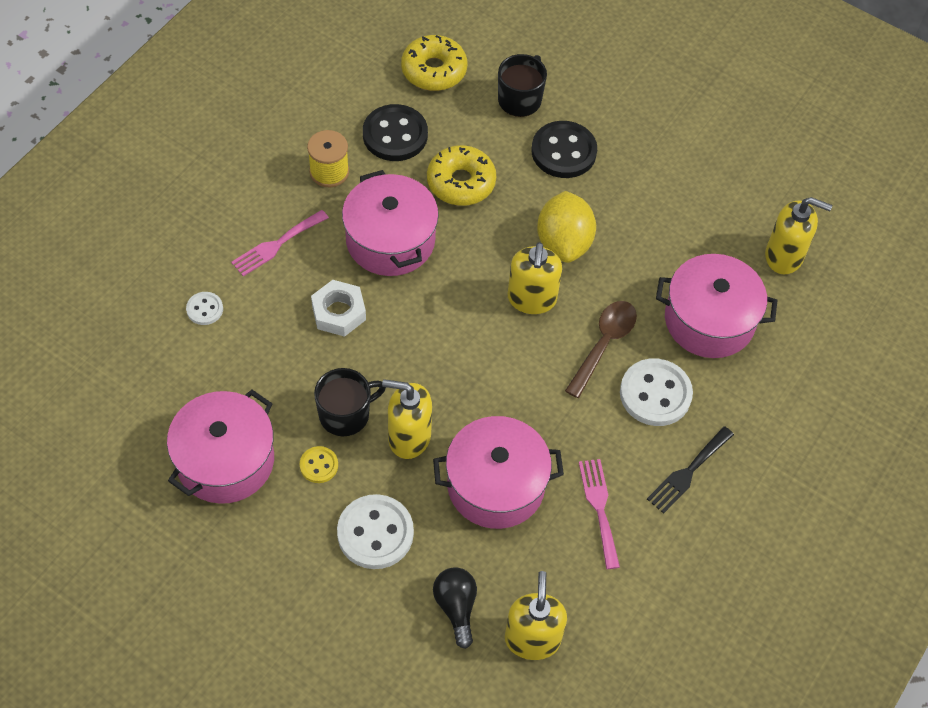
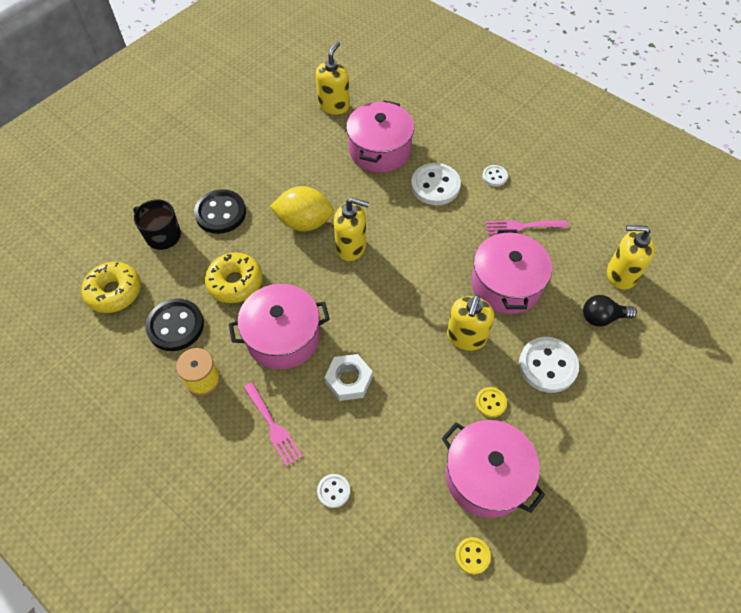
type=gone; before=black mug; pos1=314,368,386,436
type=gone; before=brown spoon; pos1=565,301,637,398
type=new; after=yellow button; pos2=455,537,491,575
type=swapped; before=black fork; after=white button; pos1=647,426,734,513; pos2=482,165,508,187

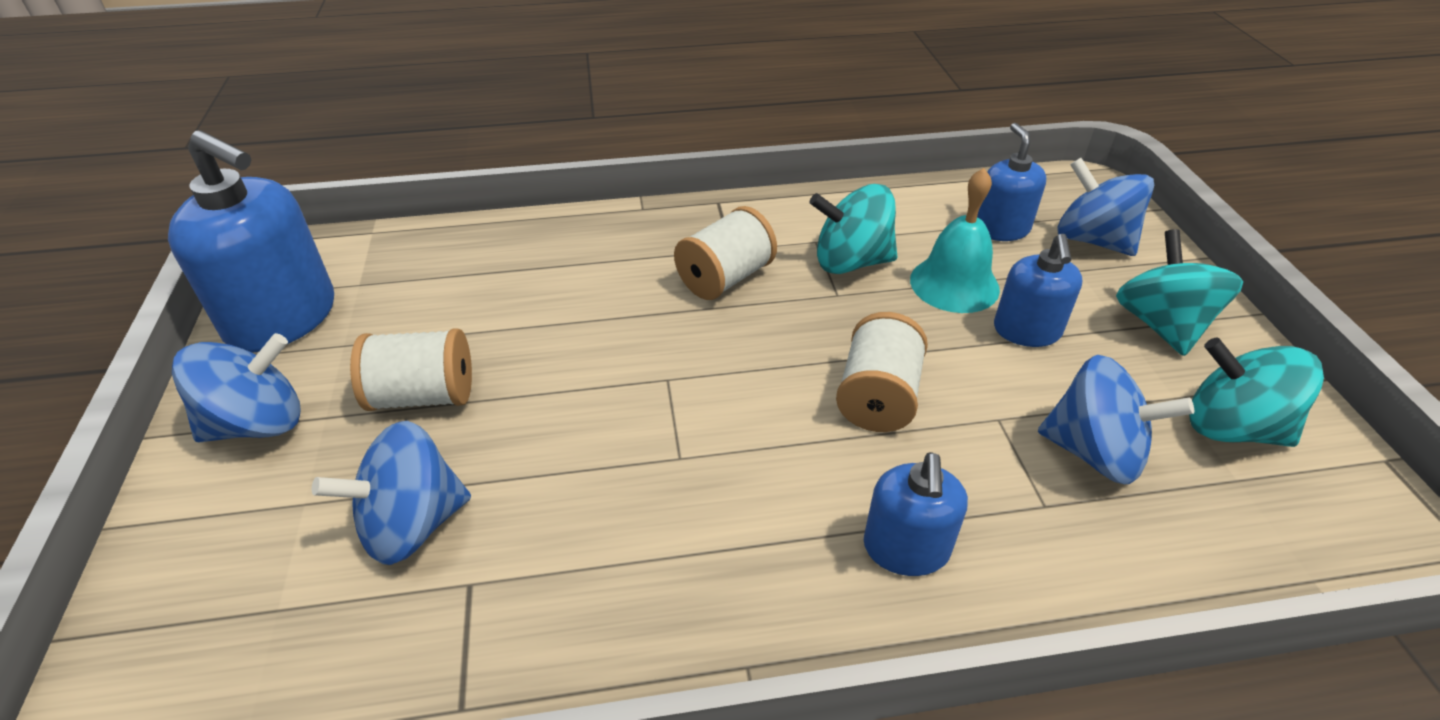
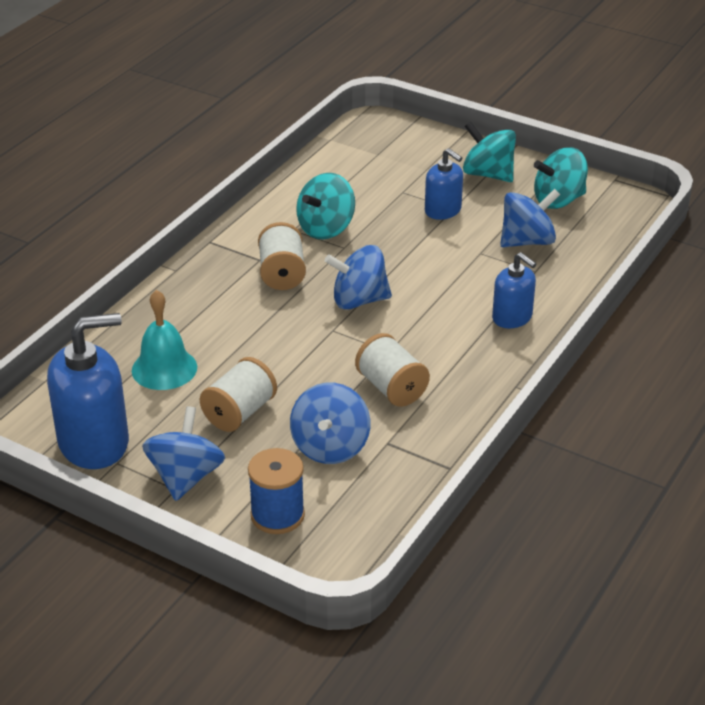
type=gone; before=blue soap dispenser; pos1=977,123,1046,241
type=new; after=blue spool; pos2=248,448,305,534
type=shifted; before=white spool; pos1=836,312,928,432; pos2=355,333,430,407
type=shifted; before=turquoise bell; pos1=910,168,1000,313; pos2=132,290,197,390
type=shifted; before=blue spinning top; pos1=1057,158,1154,256; pos2=325,245,392,310

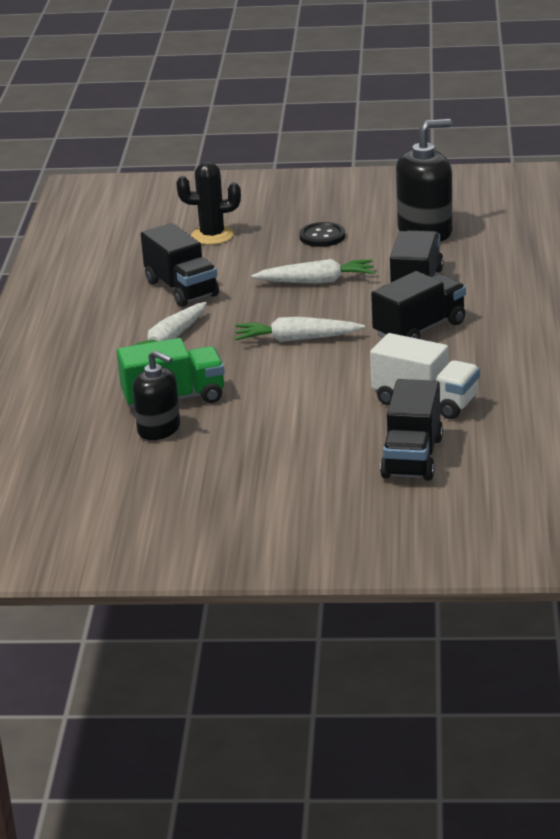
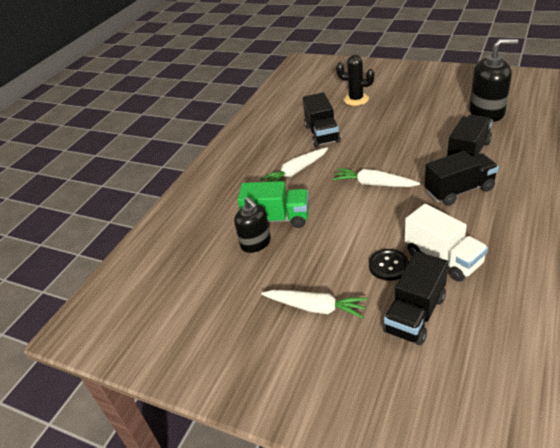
type=shifted; before=white carrot; pos1=251,259,375,284; pos2=261,290,368,319
type=shifted; before=black button; pos1=299,222,345,247; pos2=369,249,409,281

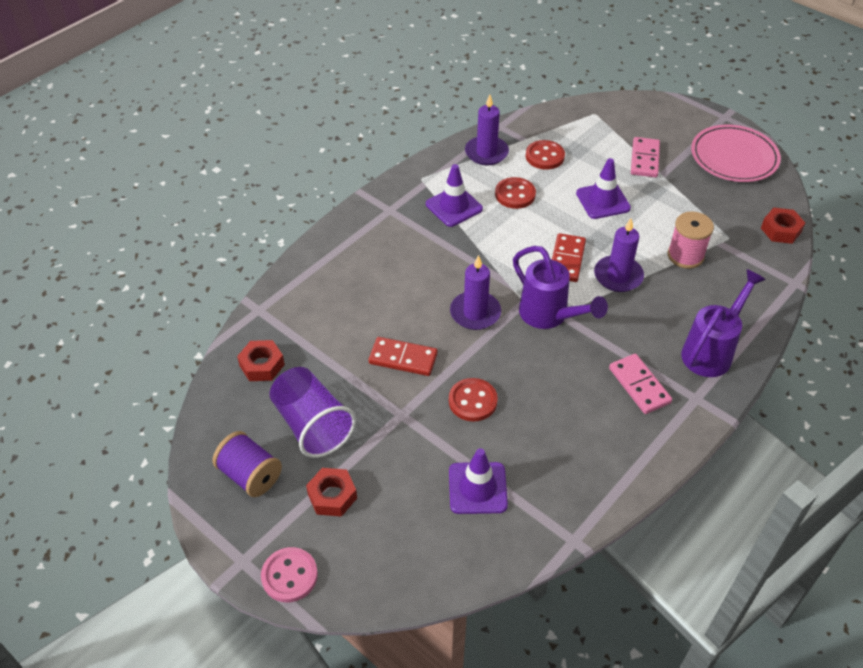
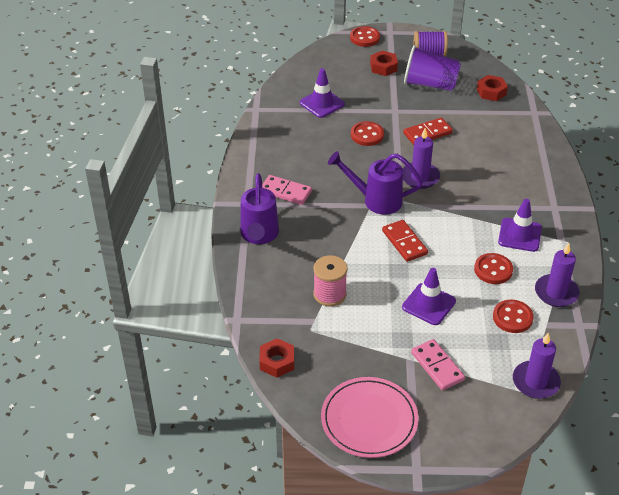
type=shifted; before=purple candle; pos1=594,218,644,292; pos2=513,333,561,399
type=repainted; before=pink button; after=red button; pos1=261,547,318,602; pos2=350,26,380,47

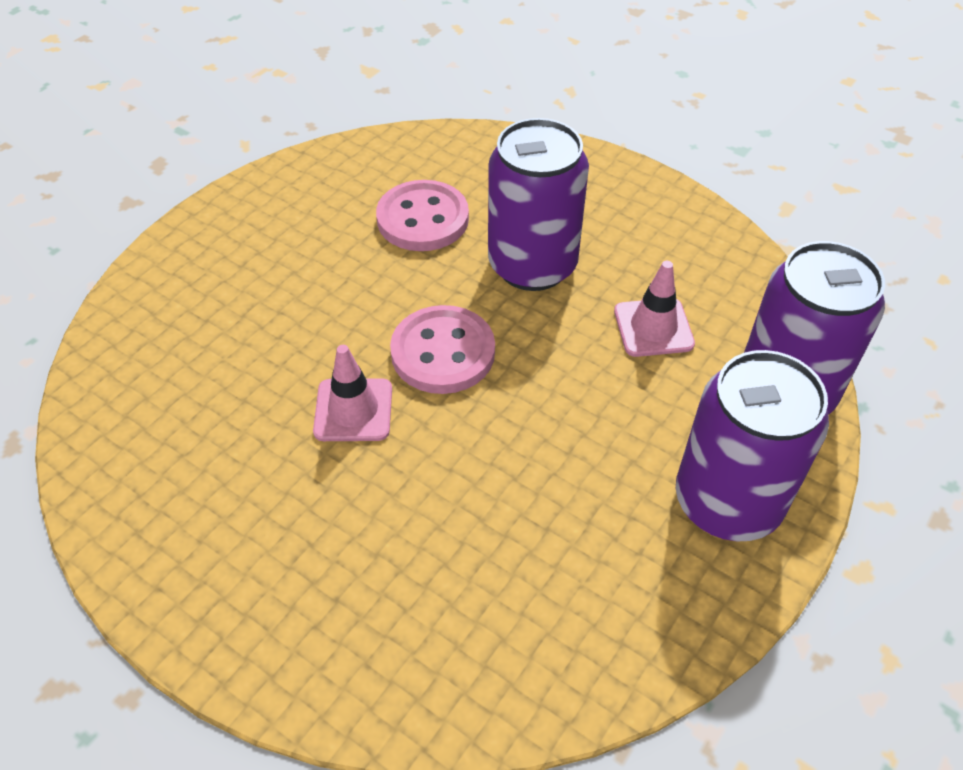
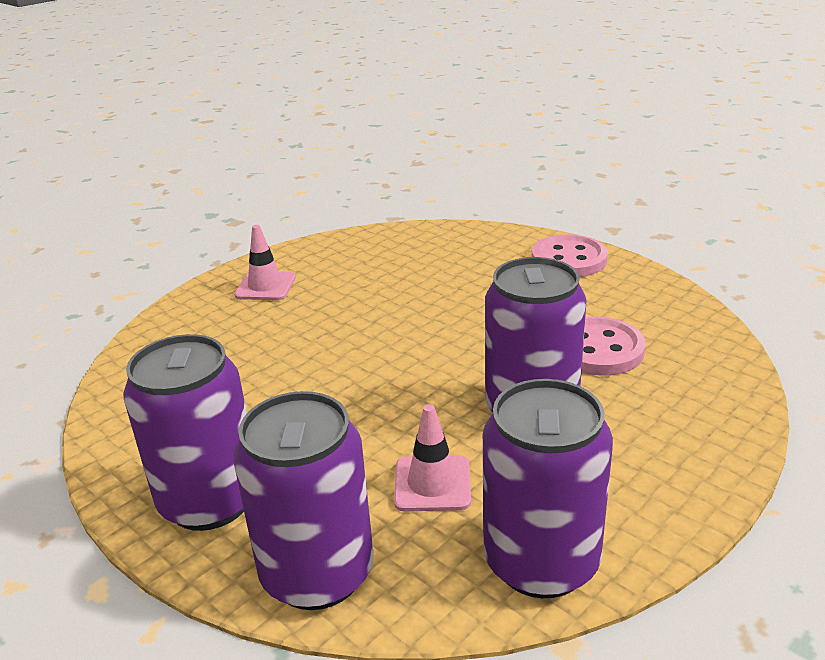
type=new; after=purple can; pos2=483,379,613,598
type=shifted; before=pink traffic cone; pos1=313,345,392,441; pos2=234,225,296,300
type=shifted; before=pink button; pos1=390,305,495,394; pos2=532,234,608,277

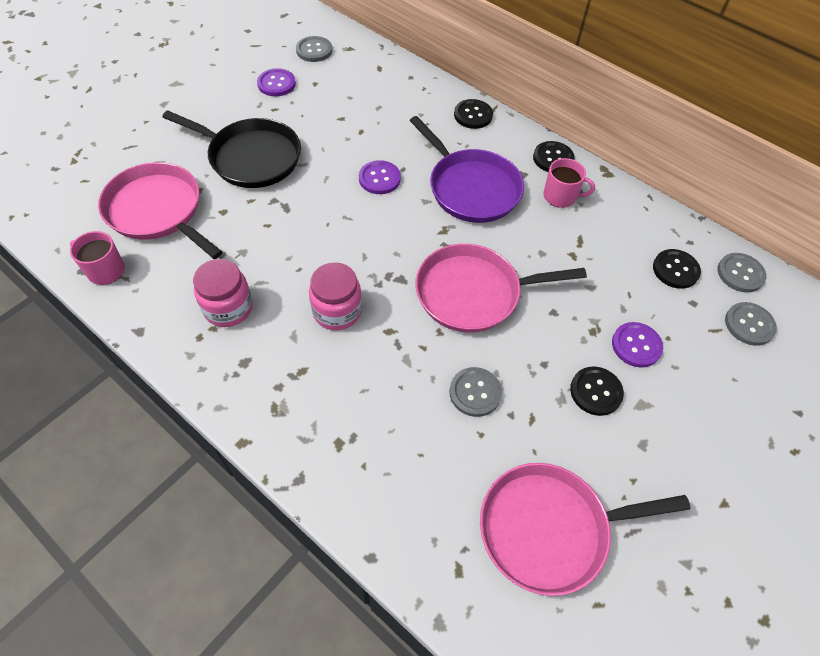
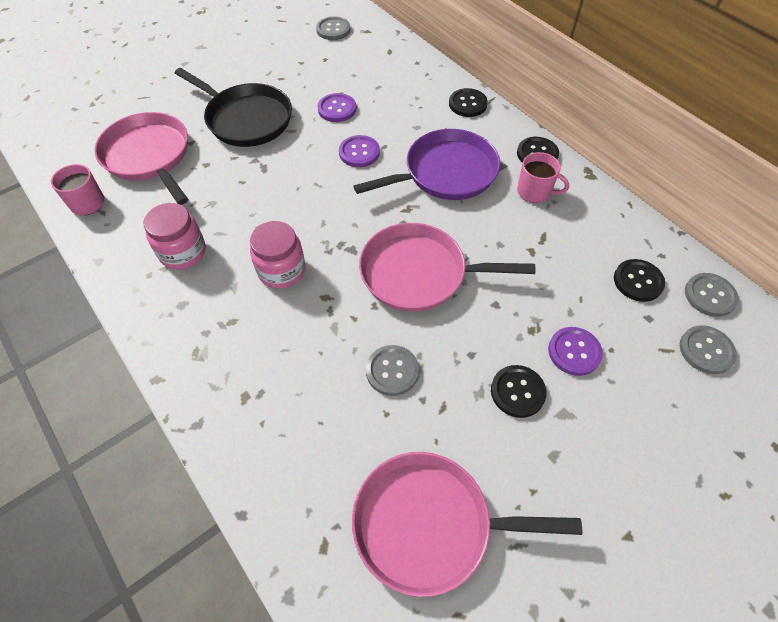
type=shifted; before=purple button; pos1=257,68,296,97; pos2=317,93,356,122
type=rotated; before=purple pan; pos1=410,116,524,223; pos2=354,129,500,200; turn=-90

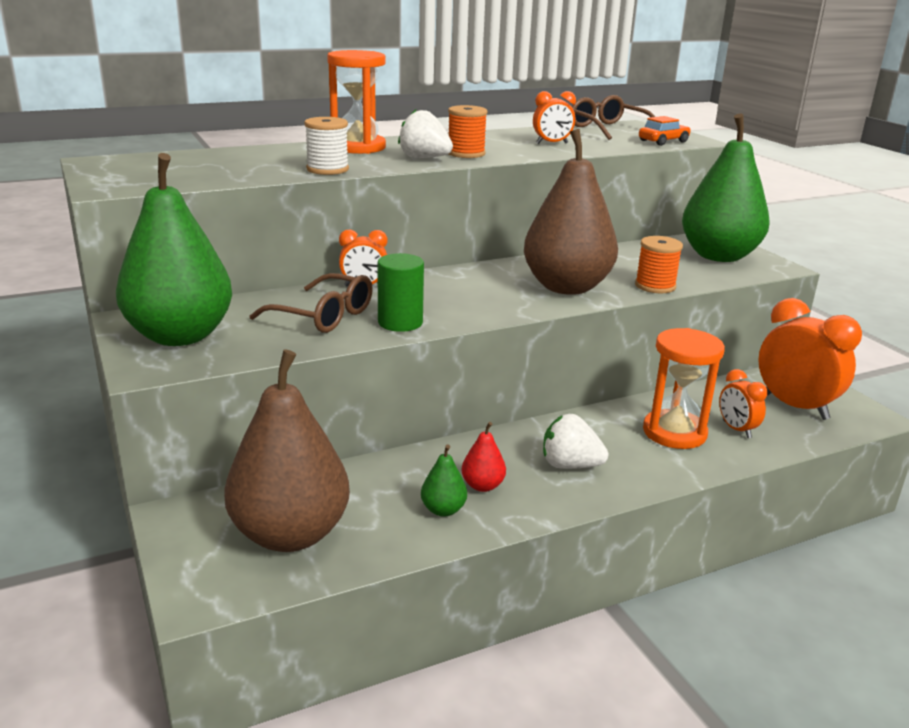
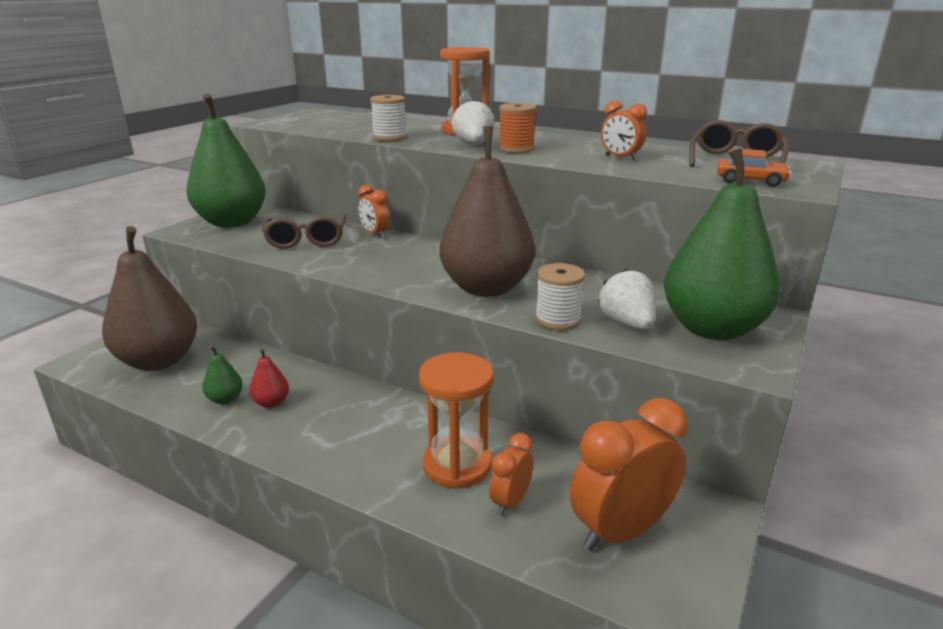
type=gone; before=green cylinder; pos1=377,253,424,332
type=shifted; before=white strawberry; pos1=543,414,609,469; pos2=598,268,656,330
type=repainted; before=orange spool; after=white spool; pos1=635,236,683,293; pos2=535,263,585,330
type=rotated; before=orange clock; pos1=758,298,862,420; pos2=570,398,688,551; turn=-135

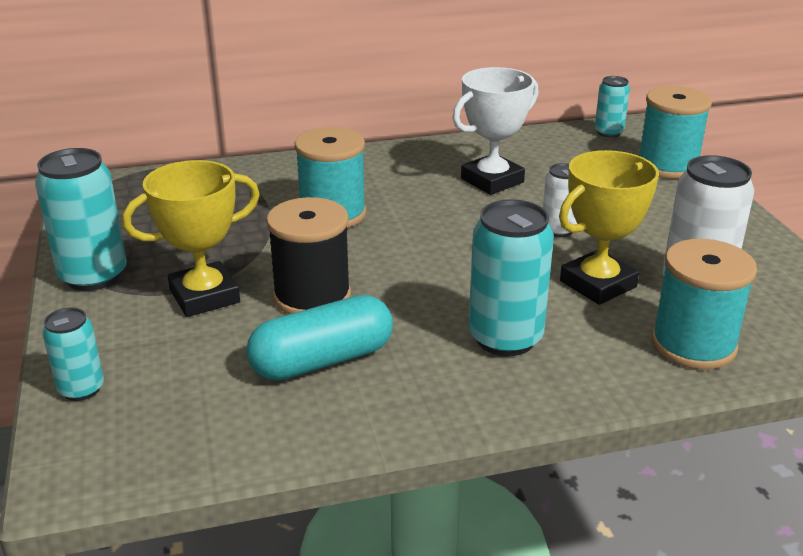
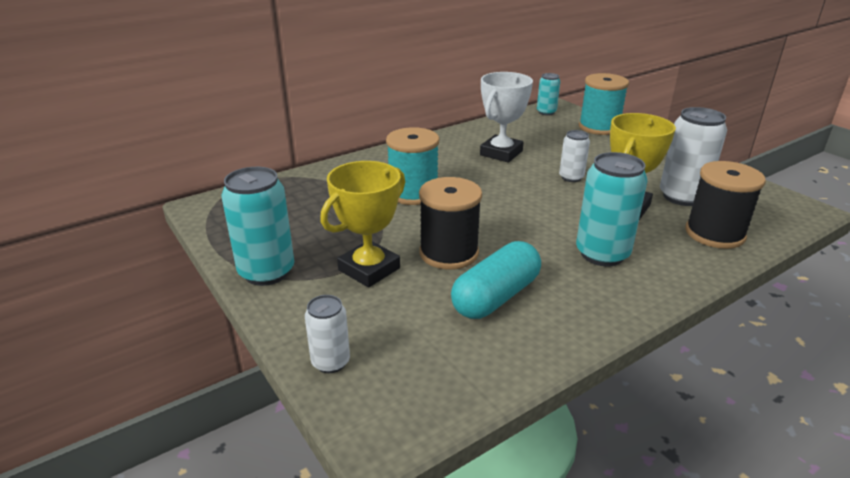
type=repainted; before=turquoise can; after=white can; pos1=42,308,104,401; pos2=305,295,350,373
type=repainted; before=turquoise spool; after=black spool; pos1=651,239,757,370; pos2=685,161,766,249

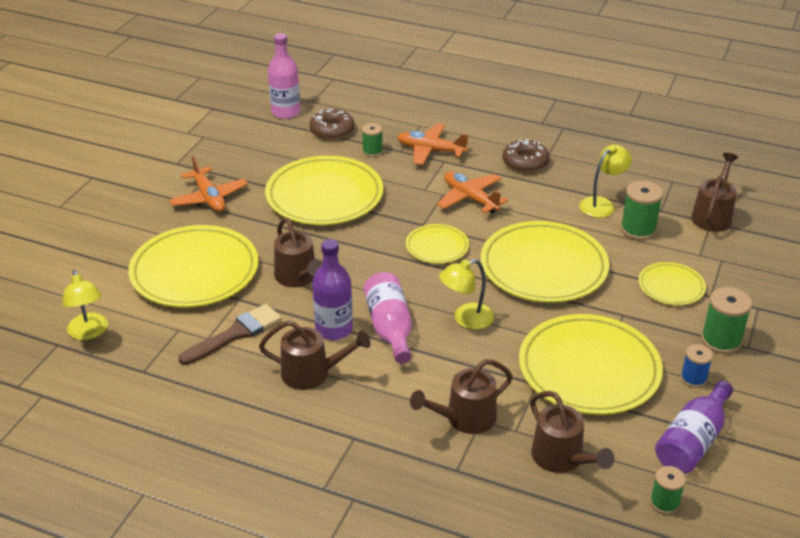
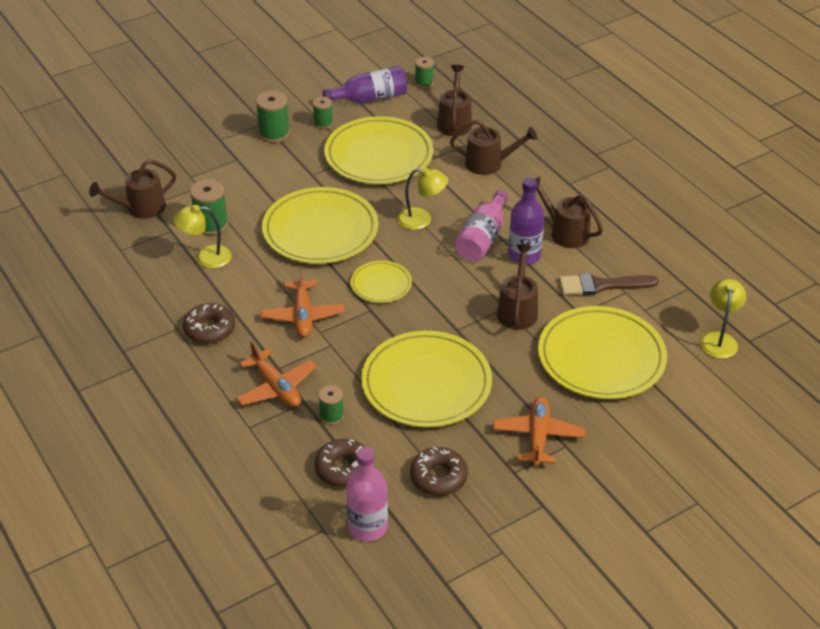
type=gone; before=yellow plate; pos1=639,262,706,305
type=new; after=brown donut; pos2=410,447,468,496
type=repainted; before=blue spool; after=green spool; pos1=681,344,713,388; pos2=313,97,333,129

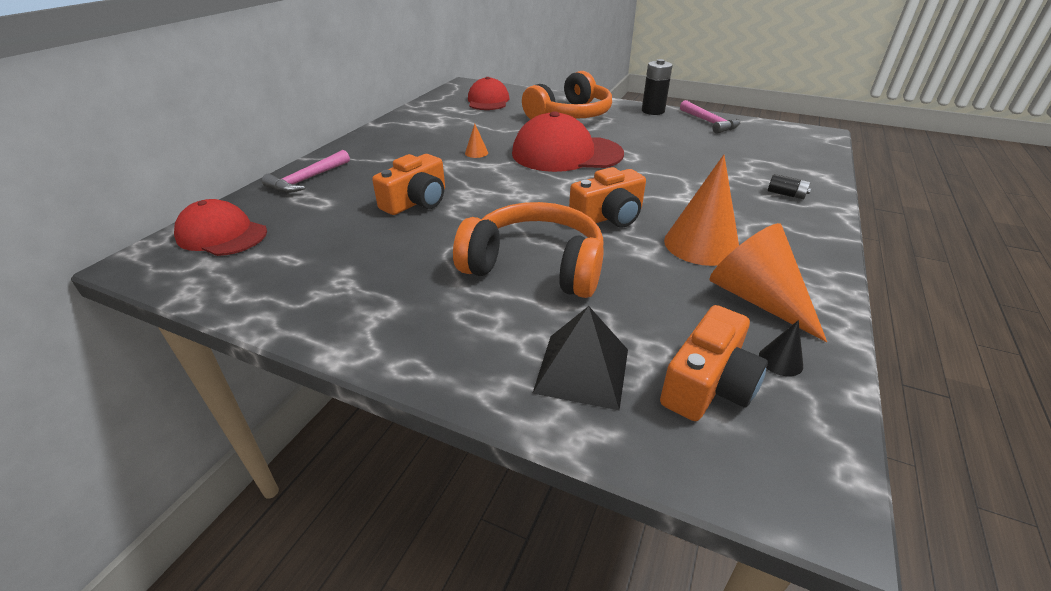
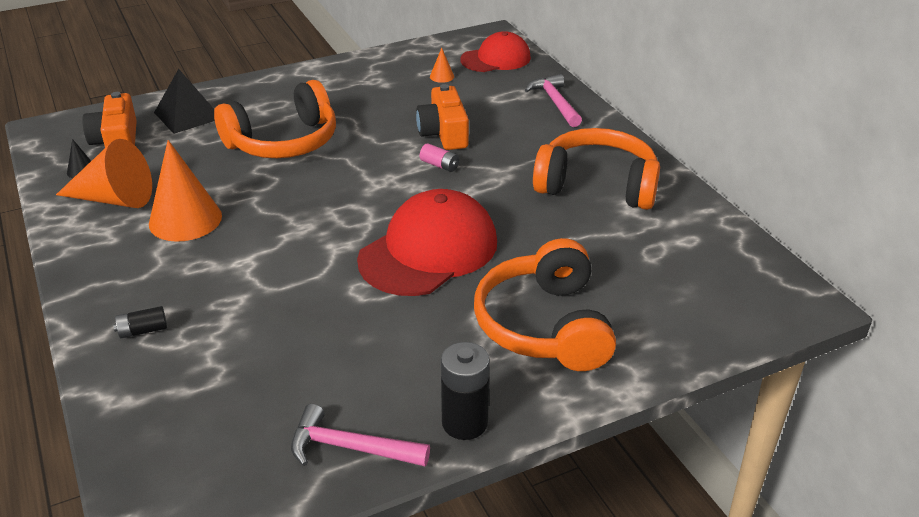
type=gone; before=red cap; pos1=468,77,509,110
type=gone; before=orange camera; pos1=569,167,646,228
type=new; after=pink battery; pos2=420,143,459,172
type=new; after=orange headphones; pos2=533,128,660,210
type=shifted; before=orange cone; pos1=465,124,488,158; pos2=430,48,454,83

